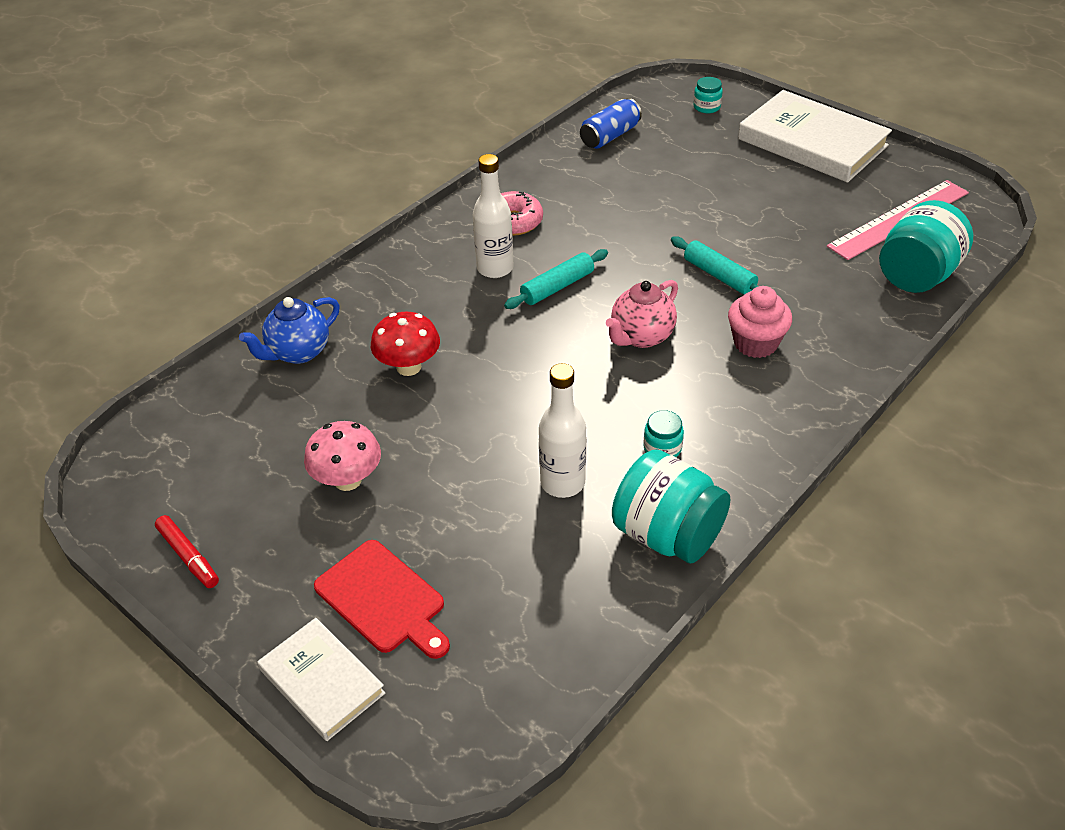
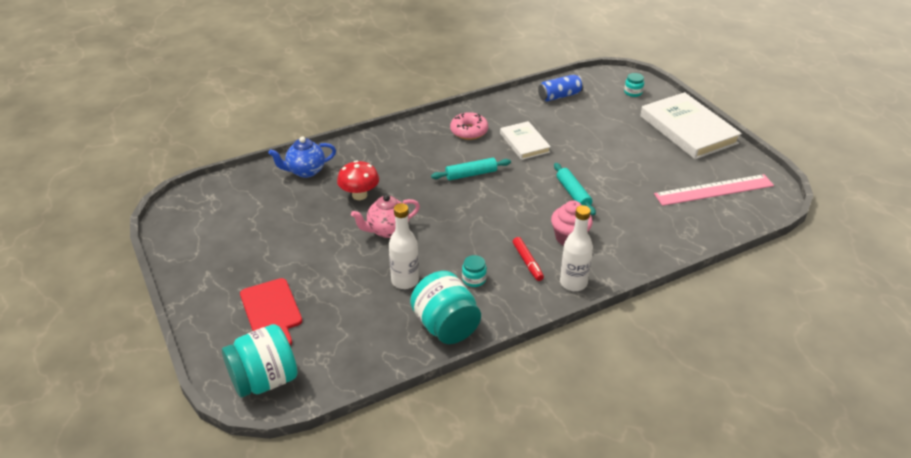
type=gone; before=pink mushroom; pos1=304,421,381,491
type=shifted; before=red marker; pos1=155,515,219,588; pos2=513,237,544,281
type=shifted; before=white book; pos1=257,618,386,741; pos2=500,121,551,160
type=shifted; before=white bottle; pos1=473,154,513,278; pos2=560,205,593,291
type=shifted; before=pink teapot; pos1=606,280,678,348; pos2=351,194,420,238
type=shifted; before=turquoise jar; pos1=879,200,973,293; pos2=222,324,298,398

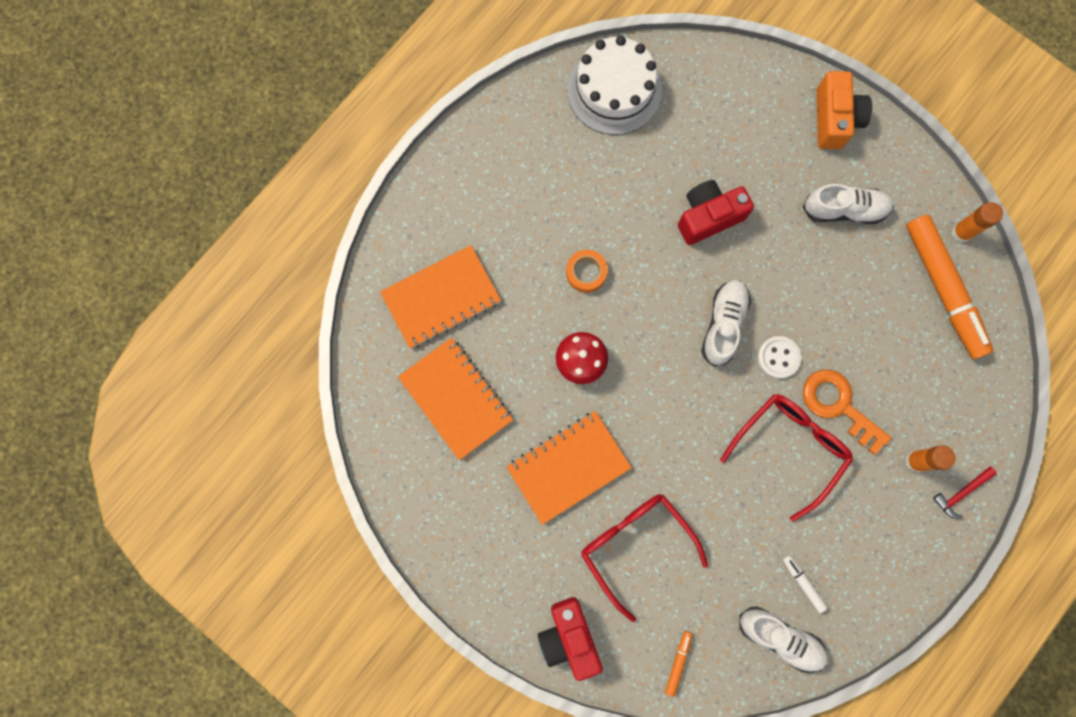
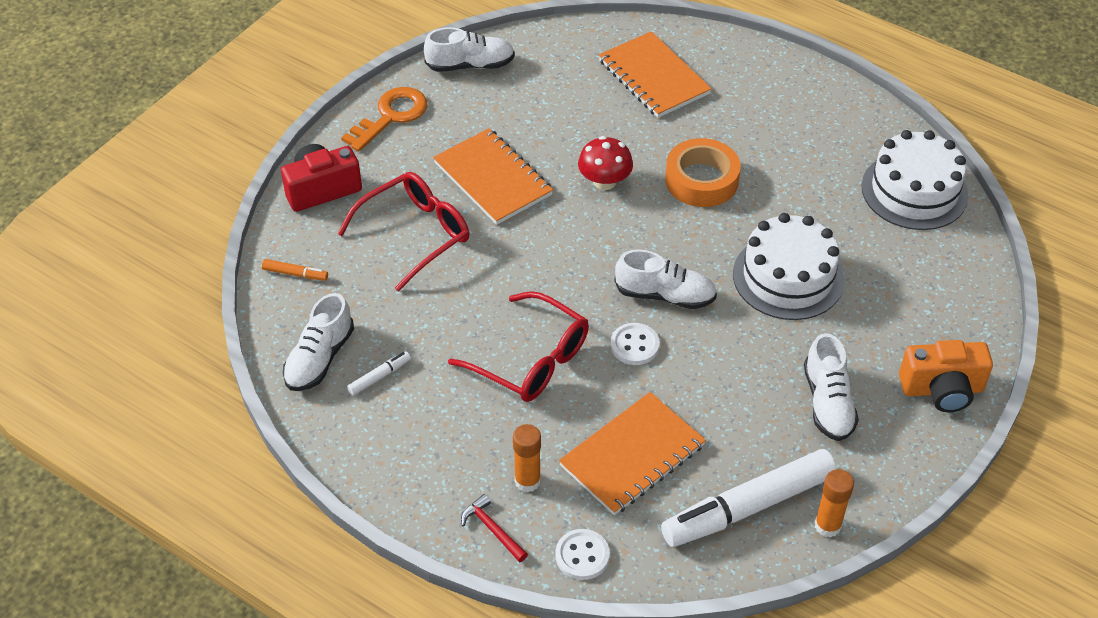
type=new; after=white shoe; pos2=424,27,515,72
type=new; after=white button; pos2=555,529,610,580
type=shifted; before=orange notebook; pos1=398,338,513,460; pos2=559,392,706,515
type=shifted; before=orange key; pos1=803,369,892,455; pos2=341,87,427,152
type=swapped; before=red camera; after=white cake; pos1=678,180,754,245; pos2=733,213,844,320
type=repainted; before=orange marker; after=white marker; pos1=906,215,993,359; pos2=661,449,837,547
type=scaled; before=orange tape; pos1=566,250,608,293; pos2=665,138,741,207; scale=1.67

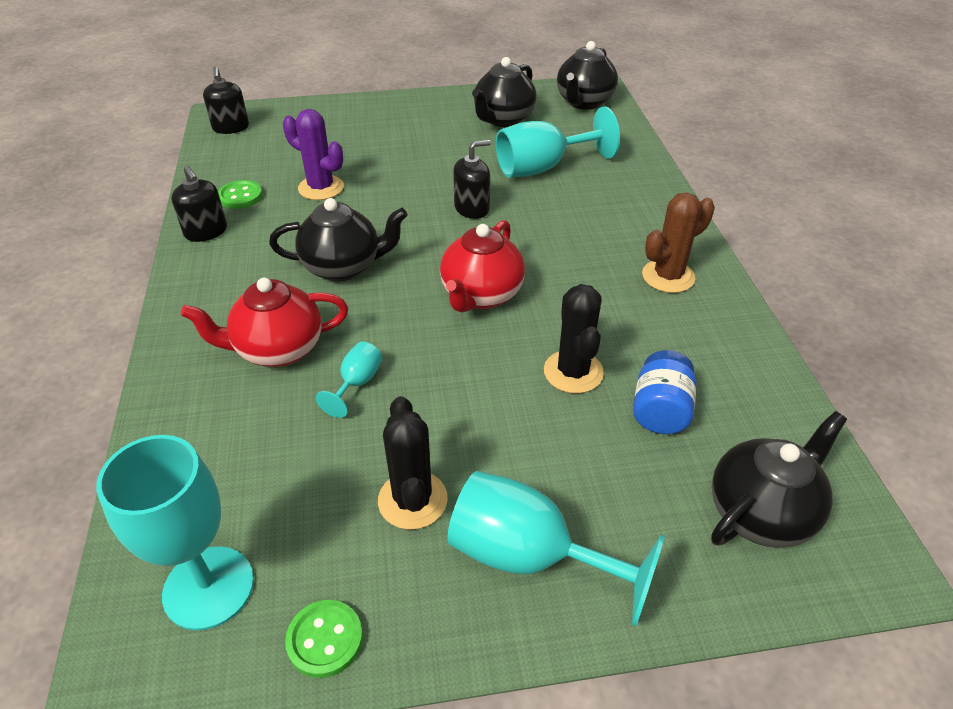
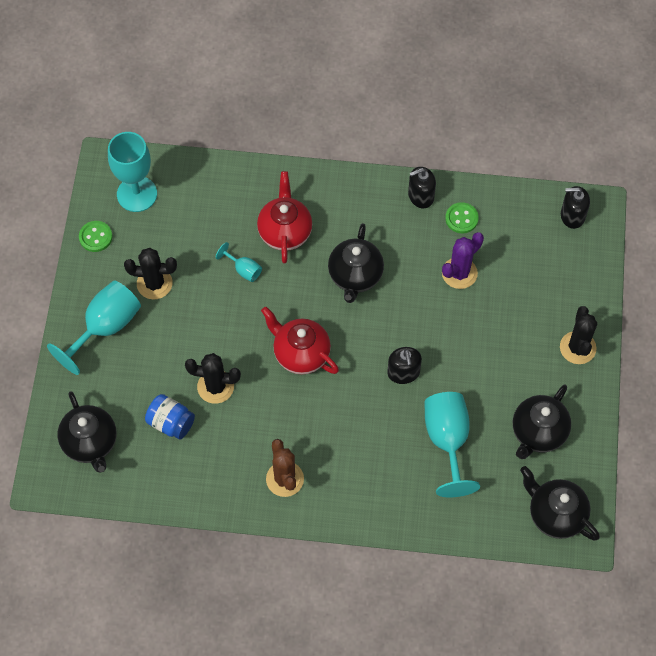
type=new; after=black cactus; pos2=560,306,597,364
type=rotated; before=black teapot; pos1=472,57,537,127; pos2=513,385,571,459; turn=-105

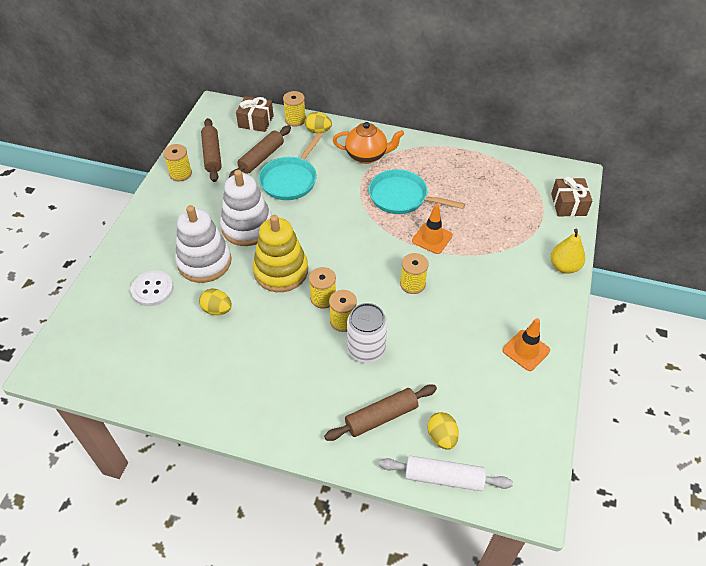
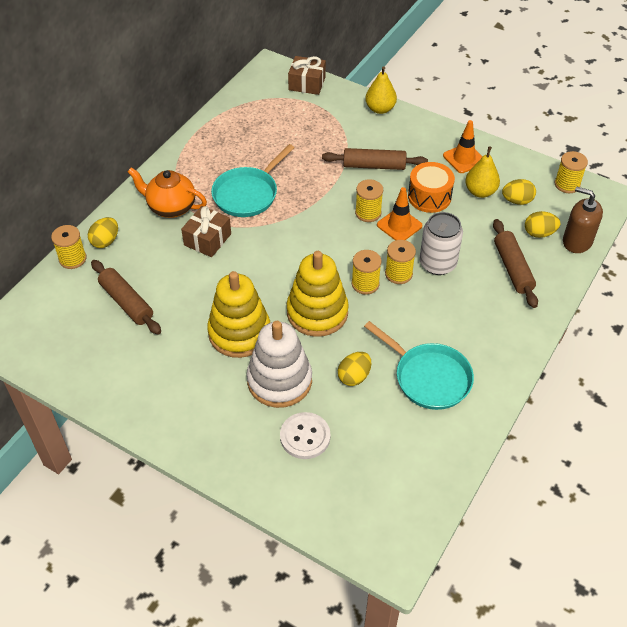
type=new; after=orange drum; pos2=408,162,455,213
type=new; after=yellow pear; pos2=465,146,500,198
type=new; after=yellow egg; pos2=502,179,536,205
type=shifted; before=yellow spool; pos1=163,144,192,181; pos2=555,151,588,193
type=shifted; before=brown rolling pin; pos1=201,118,222,182; pos2=322,148,428,170
type=shifted; before=brown gift; pos1=236,96,274,132; pos2=181,206,231,257
type=shifted; before=turquoise pan; pos1=259,133,323,200; pos2=364,321,474,410
type=shifted; before=orange traffic cone; pos1=412,204,453,254; pos2=377,187,422,241
type=swapped; before=white rolling pin; after=brown soap dispenser; pos1=379,456,513,491; pos2=563,187,603,253
type=repainted; before=white stacking toy; after=yellow stacking toy; pos1=220,170,272,246; pos2=207,271,270,358
type=rotated; before=orange teapot; pos1=333,122,404,164; pos2=128,167,207,218; turn=-90

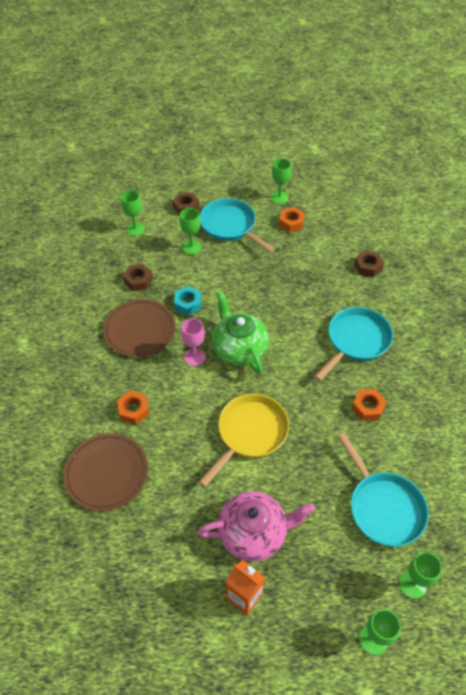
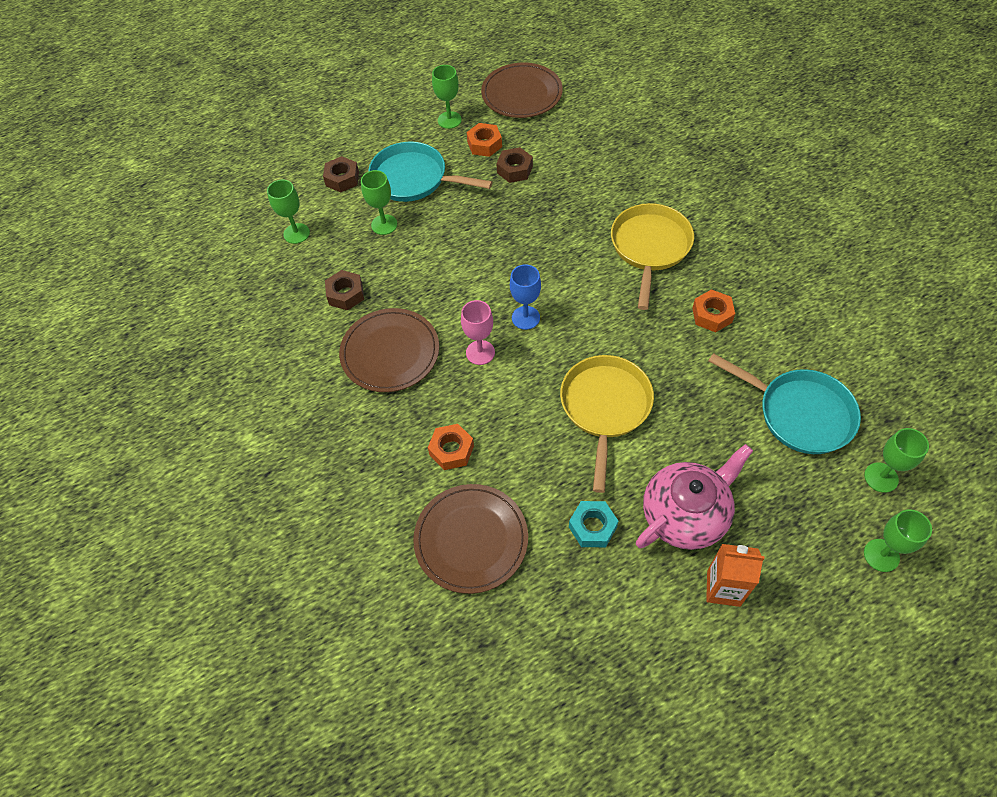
type=new; after=brown plate; pos2=481,63,563,118
type=shifted; before=turquoise nut; pos1=174,286,201,316; pos2=569,501,618,547
type=shifted; before=brown nut; pos1=354,250,384,277; pos2=496,147,533,183
type=swapped; before=green teapot; after=blue goblet; pos1=212,291,269,374; pos2=510,264,541,330
type=repainted; before=turquoise pan; after=yellow pan; pos1=314,307,393,381; pos2=611,203,694,310

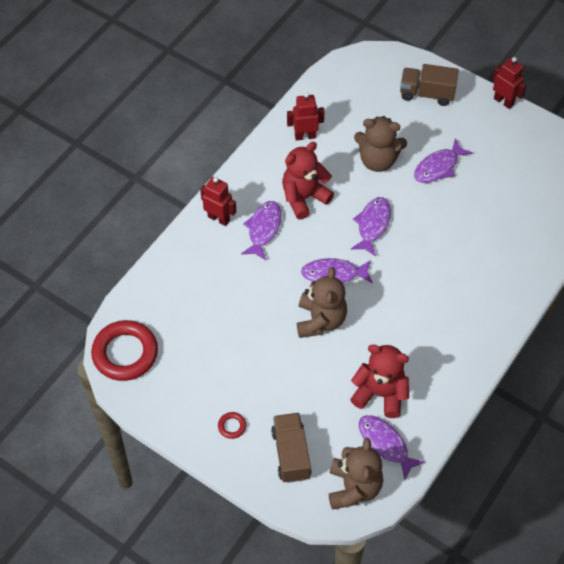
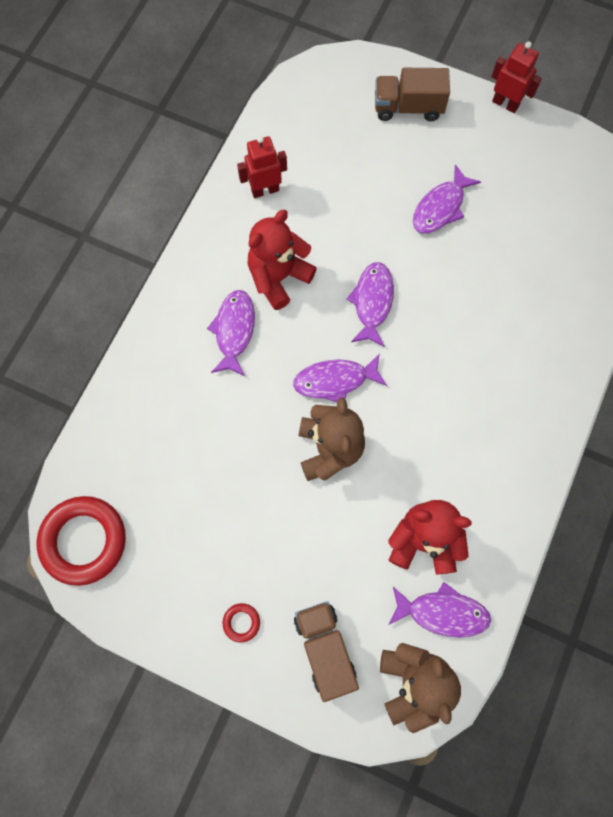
type=gone; before=red robot; pos1=200,177,236,226
type=gone; before=brown teddy bear; pos1=354,116,407,172
type=rotated; before=purple fish; pos1=359,415,425,480; pos2=389,582,491,638; turn=150

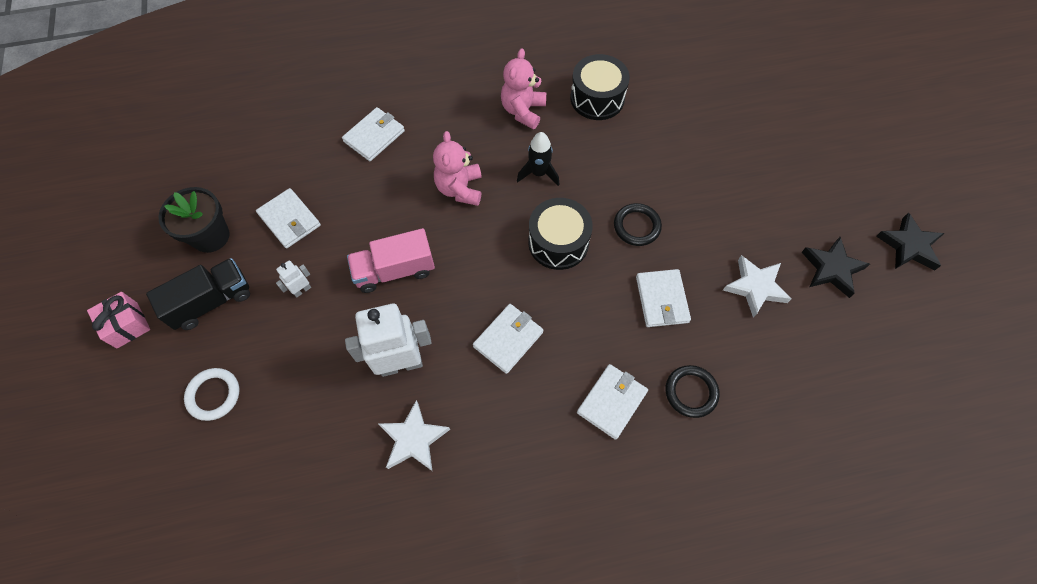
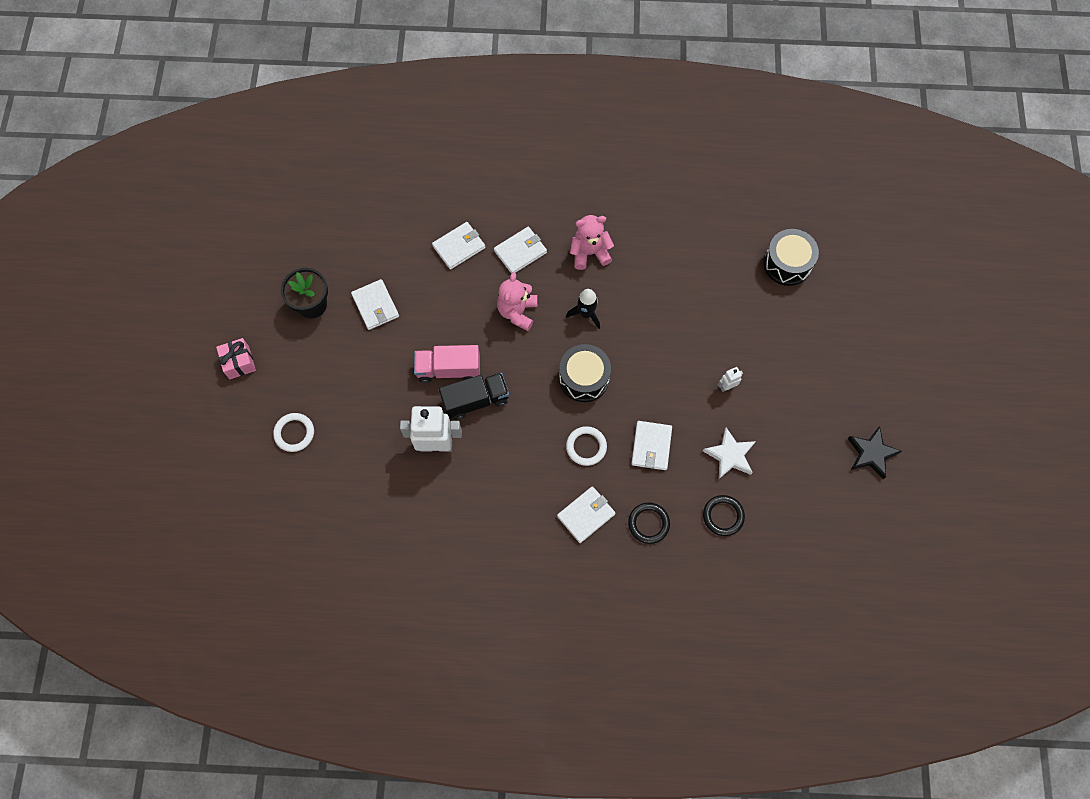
type=gone; before=white star; pos1=379,400,450,471
type=gone; before=black star; pos1=802,237,870,298
type=new; after=white ring; pos2=566,426,607,466
type=shifted; before=black truck; pos1=146,258,250,330; pos2=439,373,509,420
type=shifted; before=white robot; pos1=276,260,311,298; pos2=717,367,743,392
type=shifted; before=white wallet; pos1=473,304,543,374; pos2=494,227,547,273
type=shifted; before=black drum; pos1=570,54,630,120; pos2=763,229,819,286
type=shifted; before=black ring; pos1=614,203,662,246; pos2=703,495,745,536
type=rotated; before=pink teddy bear; pos1=501,48,546,129; pos2=570,215,614,270; turn=45

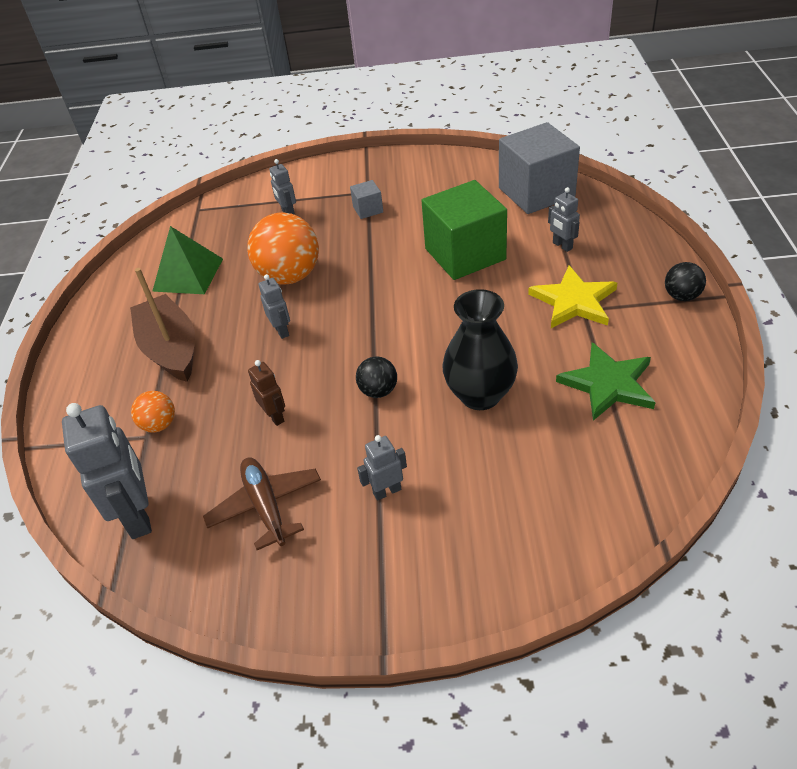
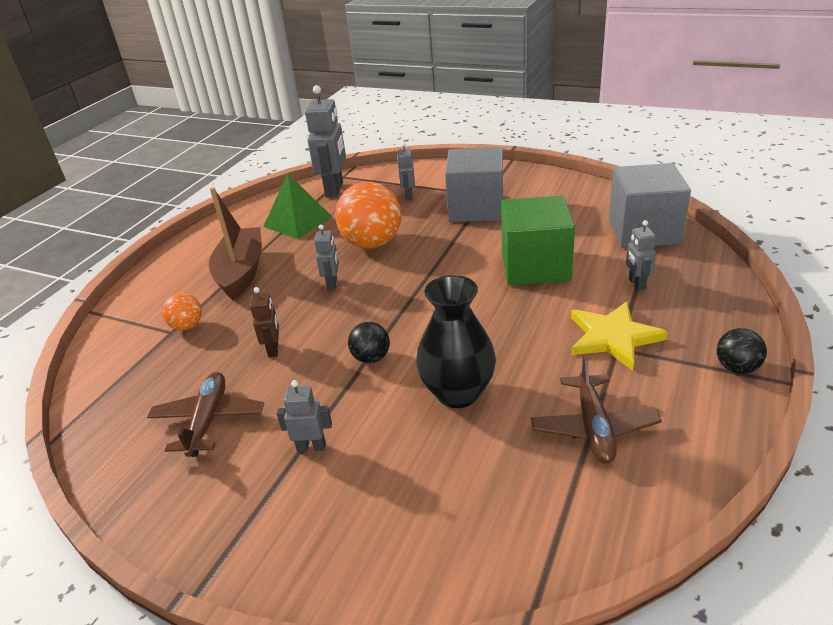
type=shifted; before=grey robot; pos1=62,403,152,539; pos2=305,85,346,198
type=swapped; before=green star; after=brown plane; pos1=556,342,656,421; pos2=531,354,662,463
type=scaled; before=grey cube; pos1=350,180,383,219; pos2=445,147,503,222; scale=2.28

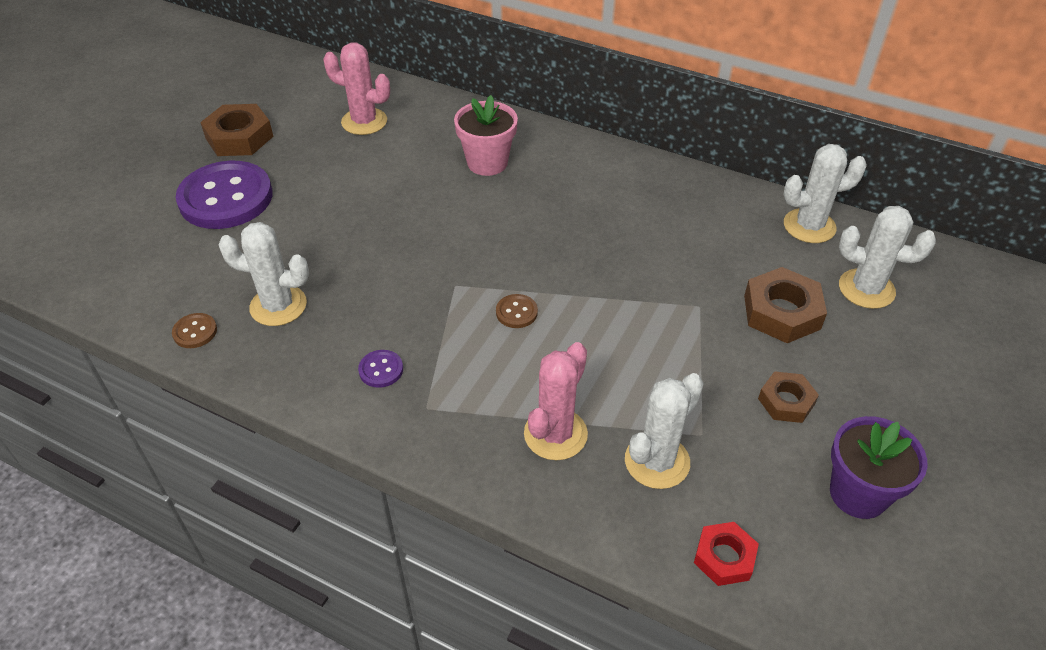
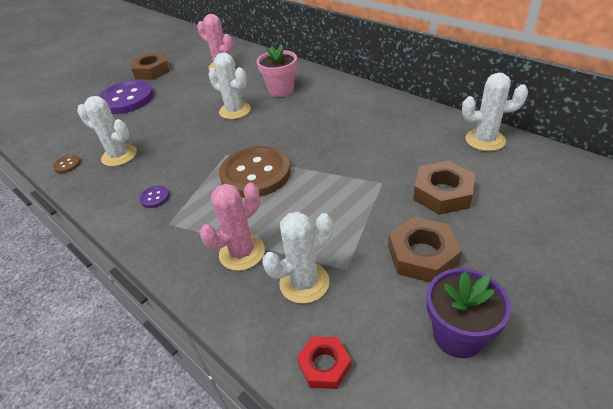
type=shifted; before=white cactus; pos1=839,206,936,309; pos2=208,53,251,119
type=scaled; before=brown button; pos1=496,294,538,328; pos2=219,146,291,198; scale=2.48
type=scaled; before=brown nut; pos1=758,371,819,423; pos2=388,217,462,282; scale=1.6

